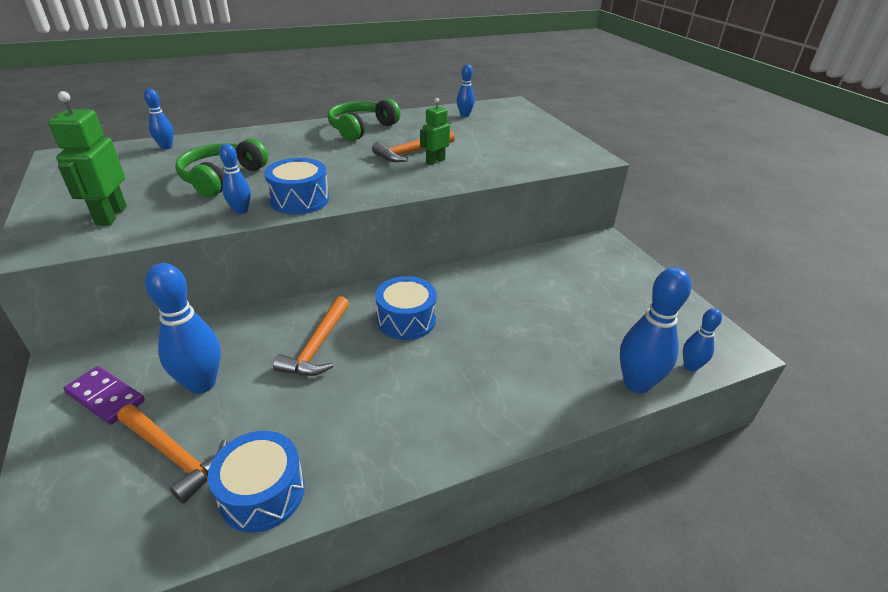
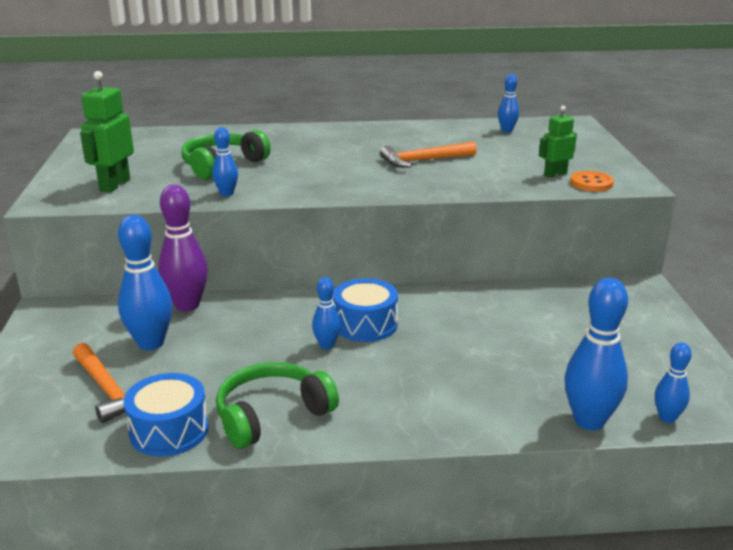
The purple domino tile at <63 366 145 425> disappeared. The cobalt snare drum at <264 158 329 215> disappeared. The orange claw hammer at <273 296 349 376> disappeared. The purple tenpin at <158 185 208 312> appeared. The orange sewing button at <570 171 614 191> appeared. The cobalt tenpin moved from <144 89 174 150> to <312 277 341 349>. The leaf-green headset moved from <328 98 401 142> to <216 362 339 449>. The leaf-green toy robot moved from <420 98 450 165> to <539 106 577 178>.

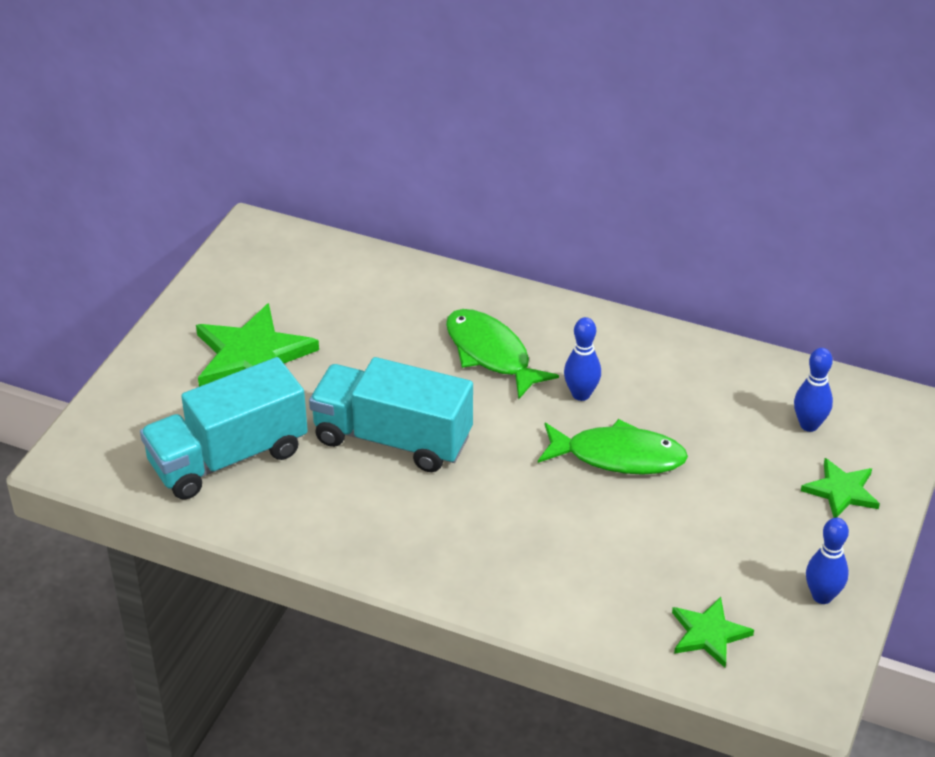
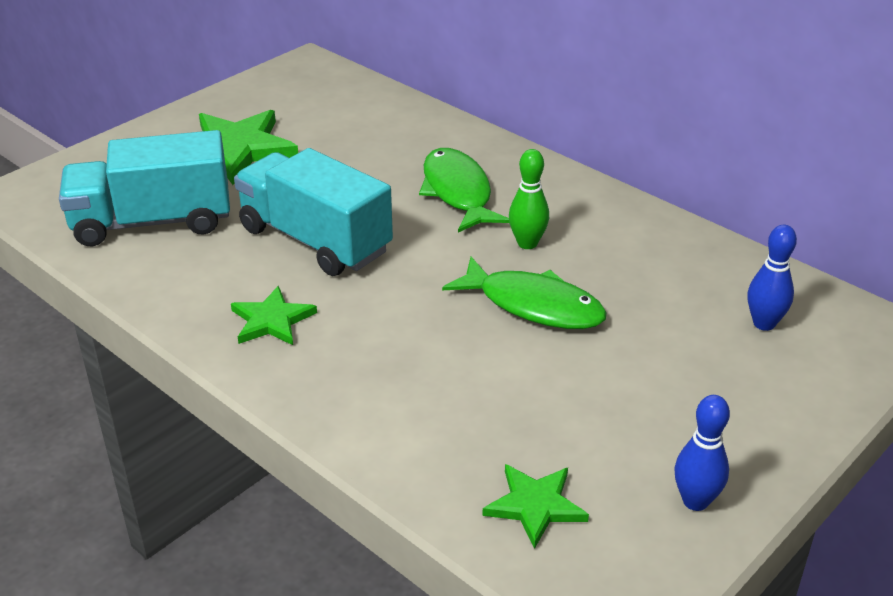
The leaf-green star shape moved from <801 458 880 518> to <231 286 317 345>. The cobalt tenpin at <564 317 601 401> became the leaf-green tenpin at <509 149 549 249>.

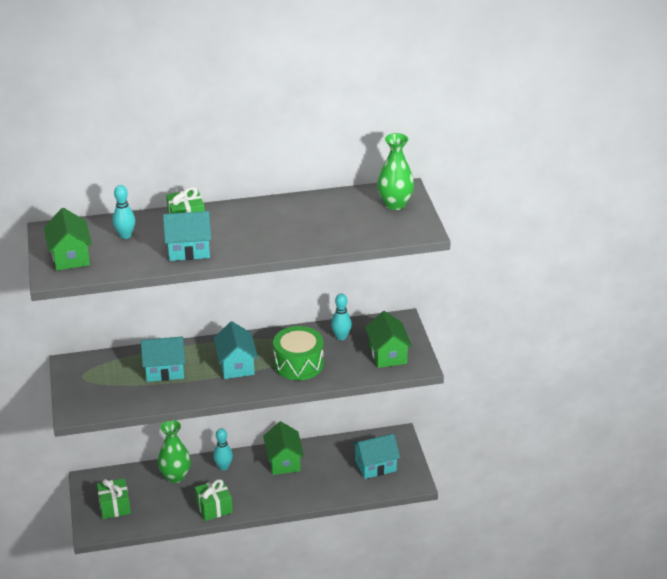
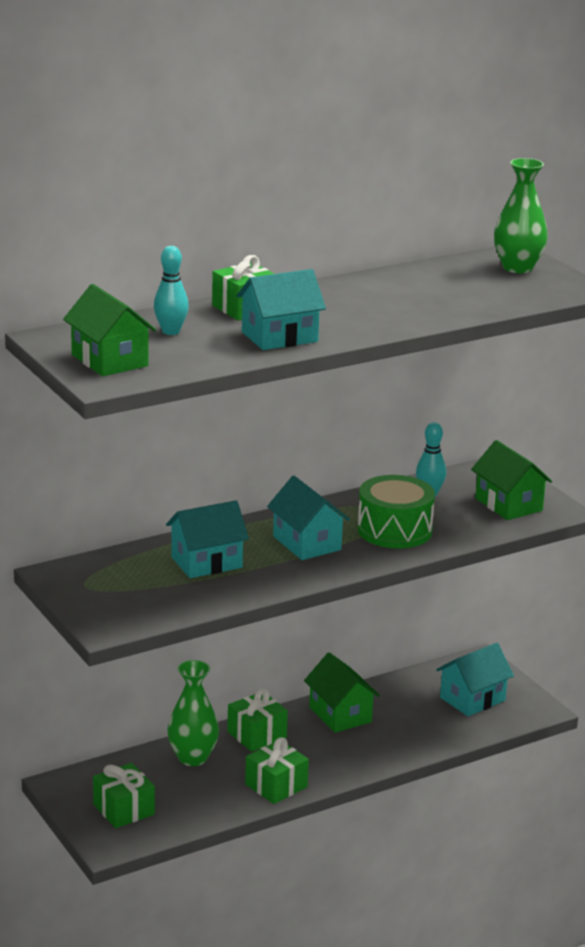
The teal tenpin at <213 428 233 470> was replaced by the leaf-green present at <227 689 288 751>.

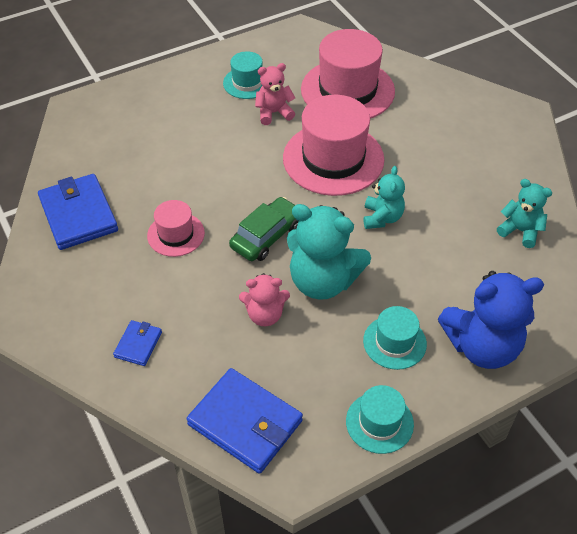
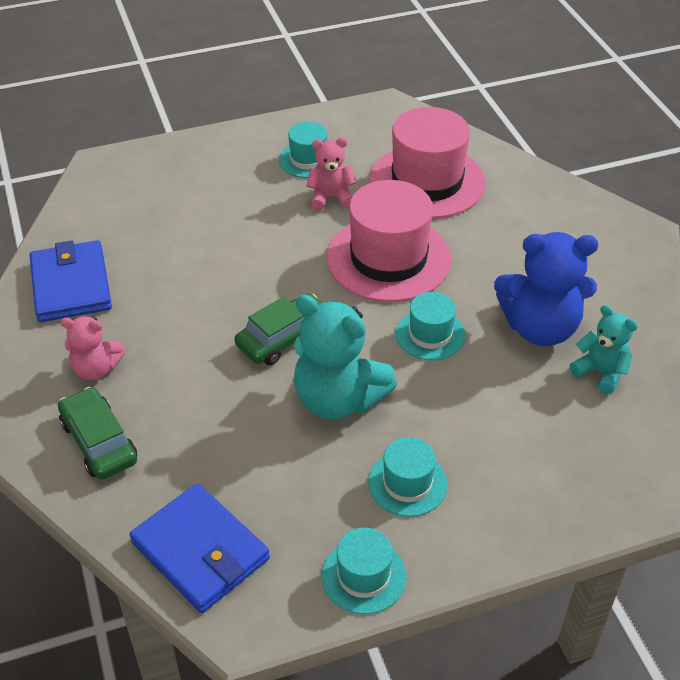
The rose-pink tall hat at <147 200 205 257> disappeared. The rose-pink stuffed bear moved from <239 273 290 326> to <61 316 125 380>. The cobalt stuffed bear moved from <438 271 544 369> to <494 232 598 346>. The cobalt card wallet at <113 320 162 366> was replaced by the leaf-green car at <58 387 137 480>. The teal stuffed bear at <364 166 405 229> was replaced by the teal tall hat at <396 292 466 361>.

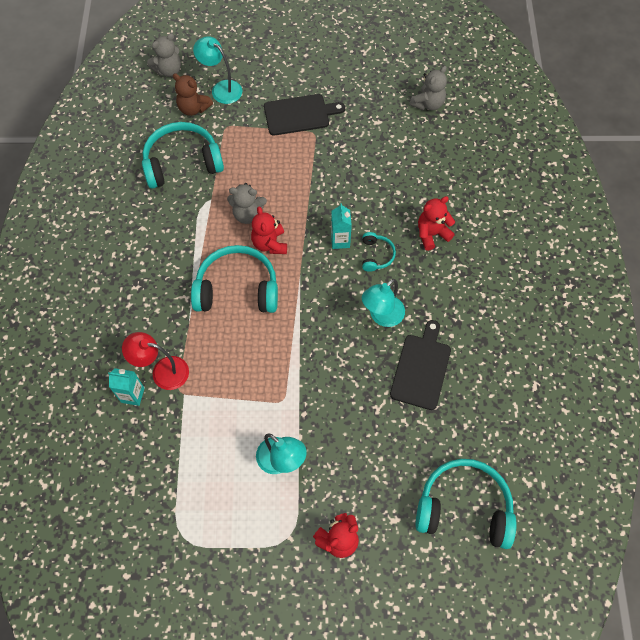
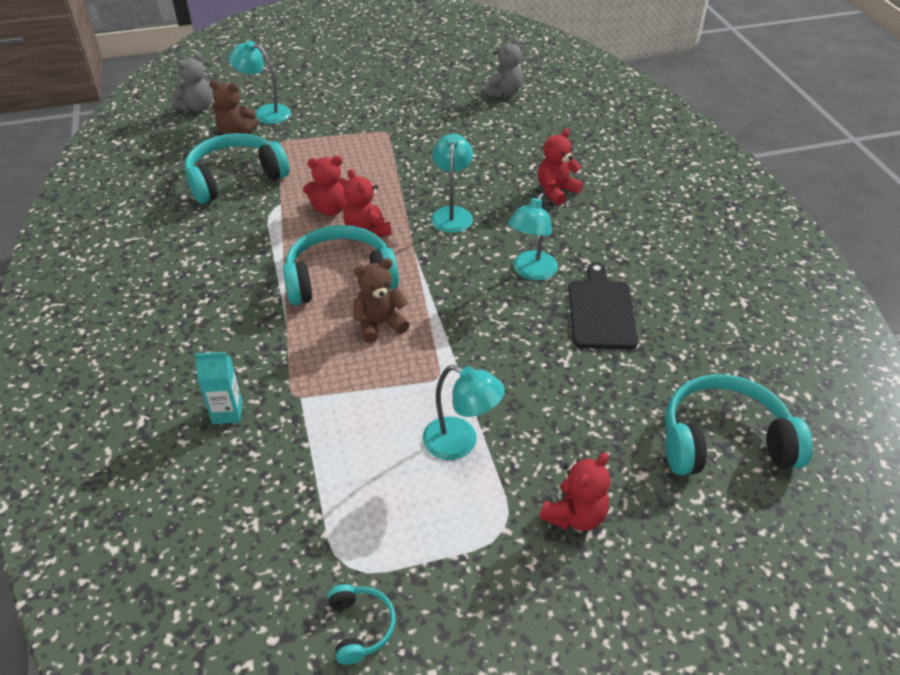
The scarlet reading lamp at <122 332 189 390> disappeared. The ebony cutting board at <264 94 345 135> disappeared. The brown stuffed bear at <353 258 410 343> appeared. The teal headset moved from <362 232 396 272> to <327 584 396 665>. The teal carton at <331 203 352 249> was replaced by the teal reading lamp at <431 134 473 233>. The grey stuffed bear at <227 183 267 224> became the scarlet stuffed bear at <303 156 349 216>.

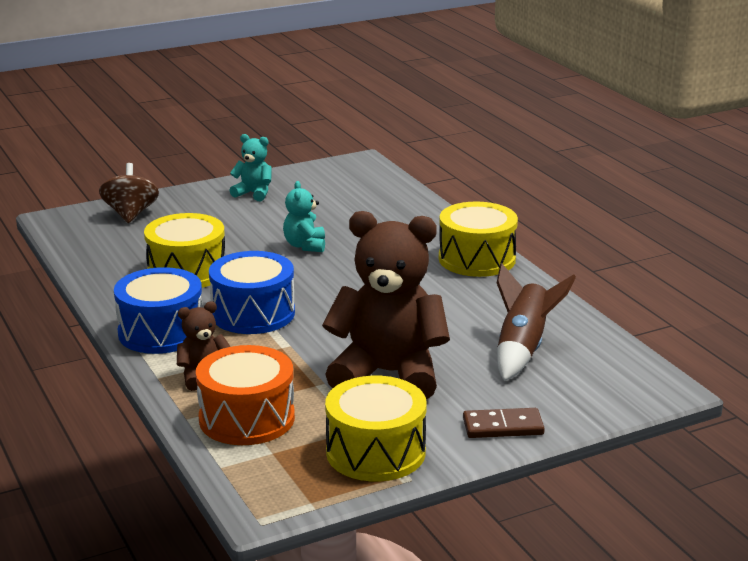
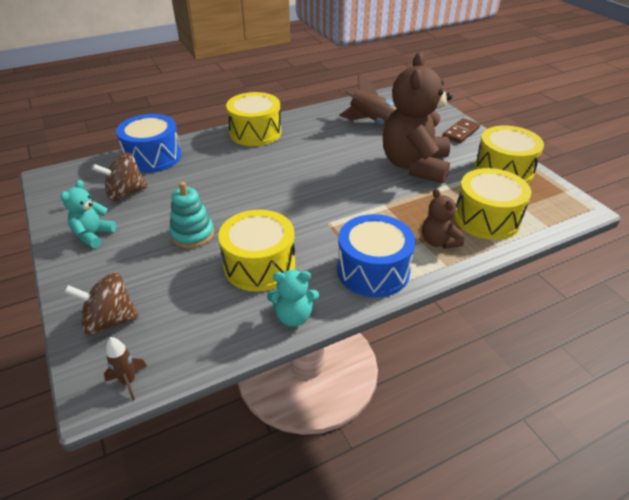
The brown whirligig at <92 153 148 201> appeared. The brown rocket at <104 337 147 400> appeared. The teal stacking rings at <169 182 214 248> appeared. The cobalt snare drum moved from <209 251 295 334> to <116 114 182 173>. The teal stuffed bear moved from <283 181 325 252> to <267 270 319 327>. The orange snare drum at <196 345 295 445> became the golden snare drum at <454 168 531 240>. The brown domino tile at <463 408 545 438> turned 45 degrees clockwise.

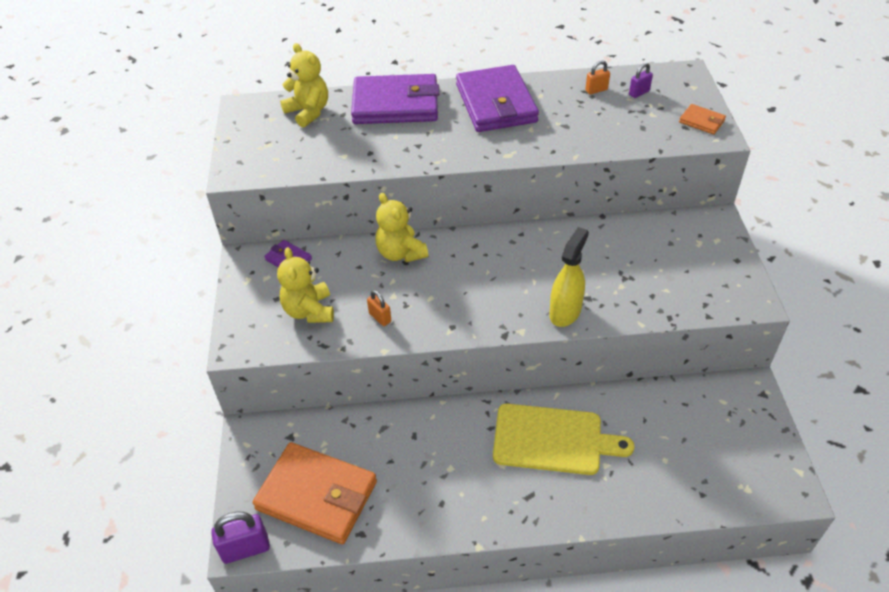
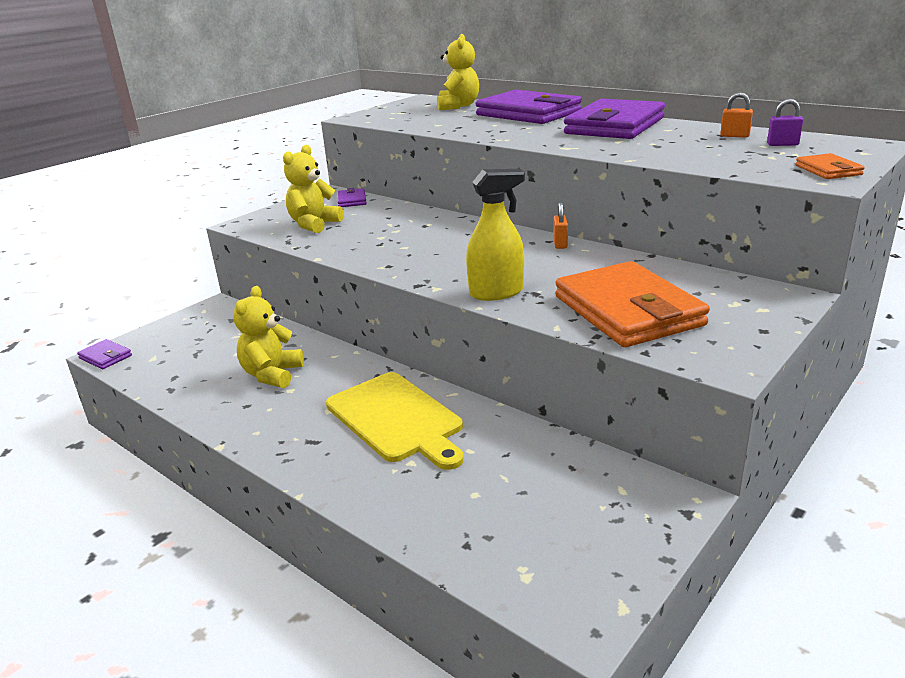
The orange card wallet moved from <253 442 377 544> to <555 261 710 347>. The orange small lock moved from <367 290 391 326> to <553 203 568 249>. The golden stuffed bear moved from <375 193 428 262> to <233 286 304 388>. The purple small lock at <211 512 270 564> was replaced by the purple card wallet at <77 339 132 369>.

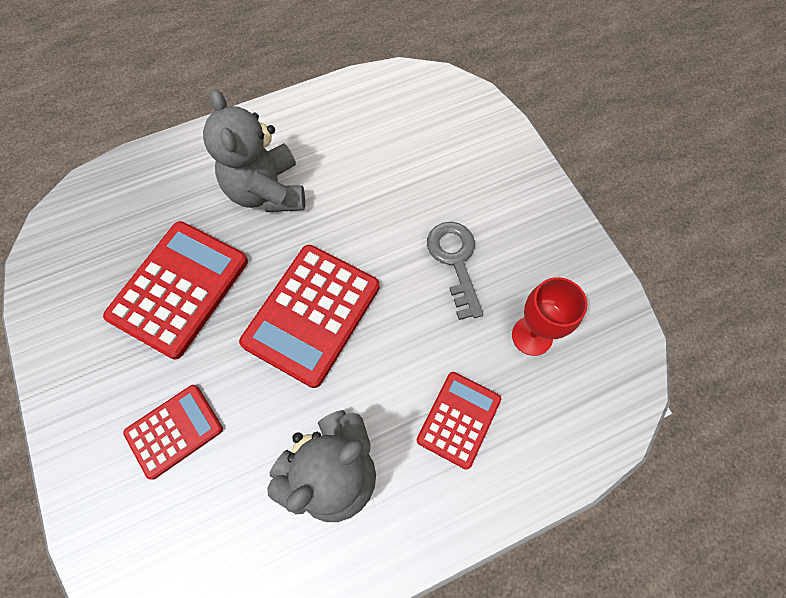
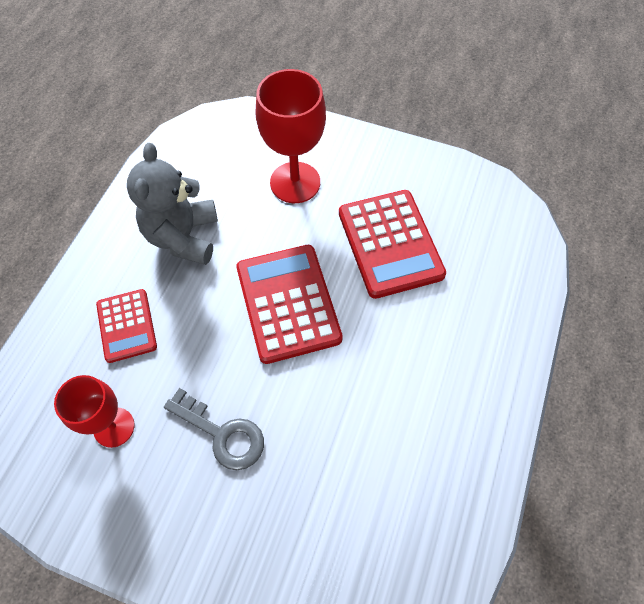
The grey stuffed bear at <203 89 305 212> disappeared. The scarlet calculator at <123 385 223 480> was replaced by the scarlet chalice at <255 69 326 203>.

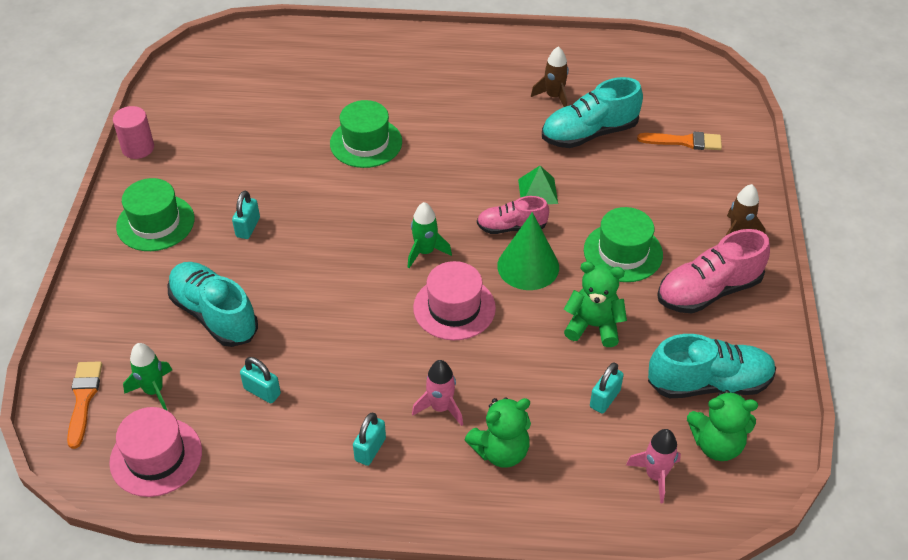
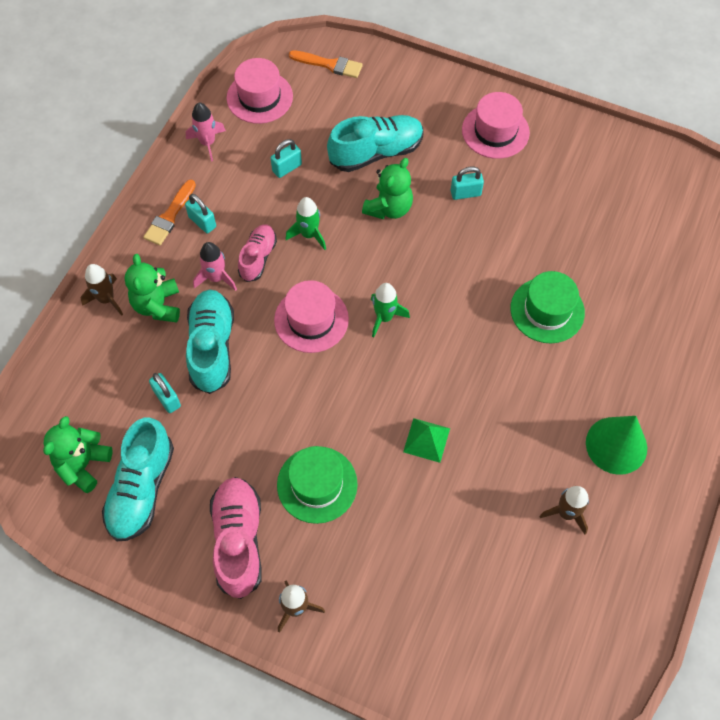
The rose-pink solid cylinder at <113 106 154 159> disappeared. The brown rocket at <80 264 123 316> appeared. The leaf-green rocket moved from <123 343 172 411> to <286 197 326 250>. The rose-pink shoe moved from <477 196 549 234> to <238 224 277 282>. The leaf-green cone moved from <497 212 559 290> to <586 416 647 475>. The teal shoe moved from <542 77 643 148> to <186 290 234 394>. The leaf-green stuffed bear moved from <564 261 627 347> to <362 158 413 219>. The rose-pink rocket moved from <626 429 681 503> to <186 102 226 162>. The orange paint brush moved from <637 132 722 150> to <143 180 196 245>. The leaf-green tall hat at <116 178 194 251> became the rose-pink tall hat at <462 92 530 159>. The teal small lock at <232 191 260 239> turned 45 degrees counterclockwise.

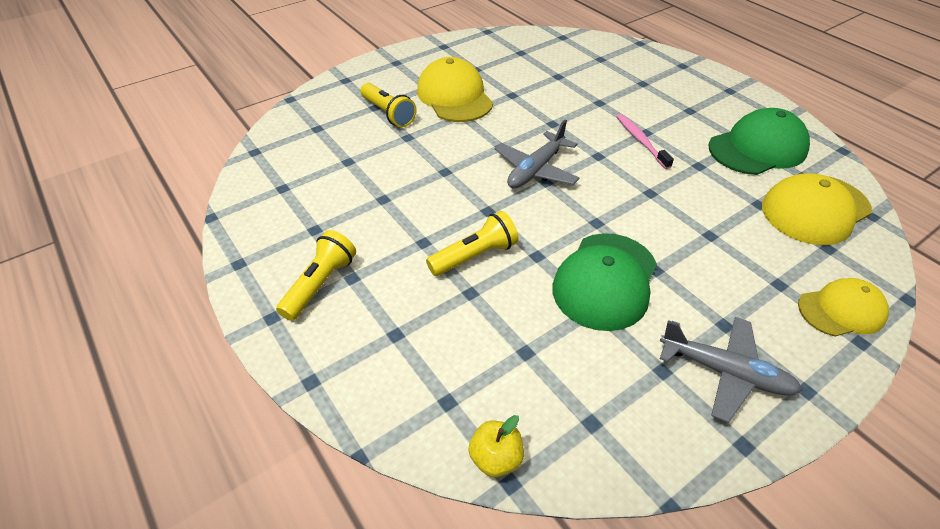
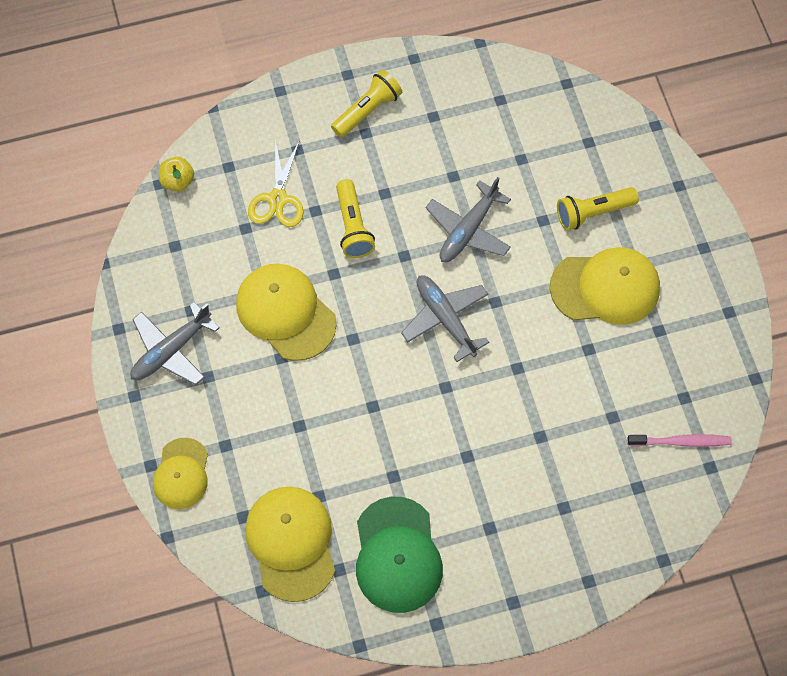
The golden shears at <248 139 304 227> appeared. The grey plane at <426 177 511 262> appeared. The rose-pink tooth brush moved from <616 114 674 169> to <627 434 732 447>. The leaf-green cap at <552 233 657 331> became the golden cap at <236 264 337 361>. The golden pocket torch at <276 230 356 321> turned 90 degrees counterclockwise.

